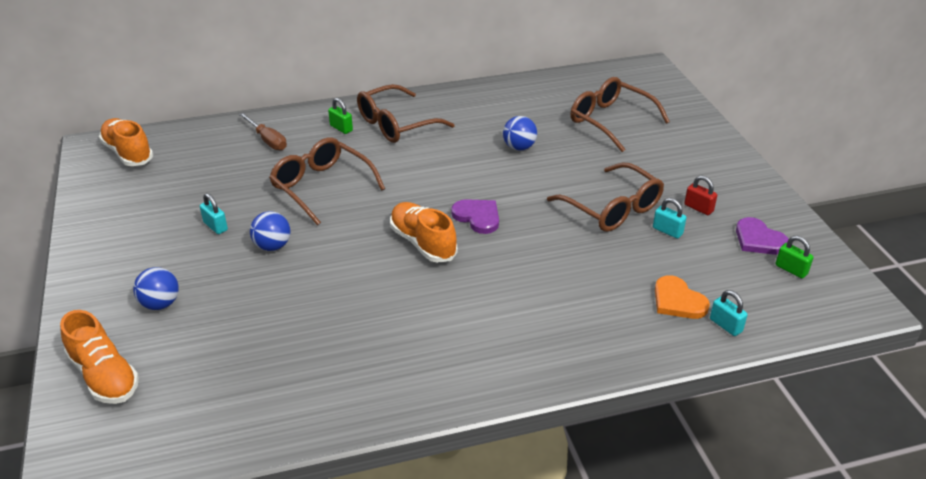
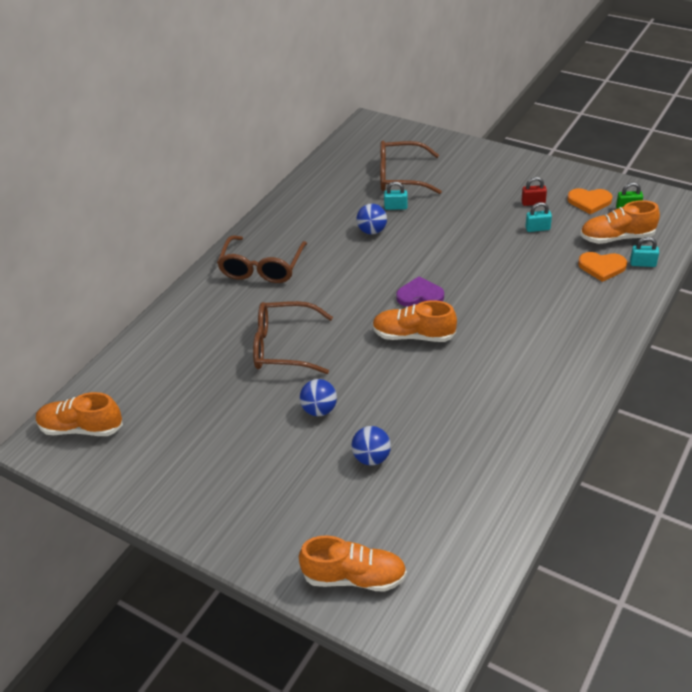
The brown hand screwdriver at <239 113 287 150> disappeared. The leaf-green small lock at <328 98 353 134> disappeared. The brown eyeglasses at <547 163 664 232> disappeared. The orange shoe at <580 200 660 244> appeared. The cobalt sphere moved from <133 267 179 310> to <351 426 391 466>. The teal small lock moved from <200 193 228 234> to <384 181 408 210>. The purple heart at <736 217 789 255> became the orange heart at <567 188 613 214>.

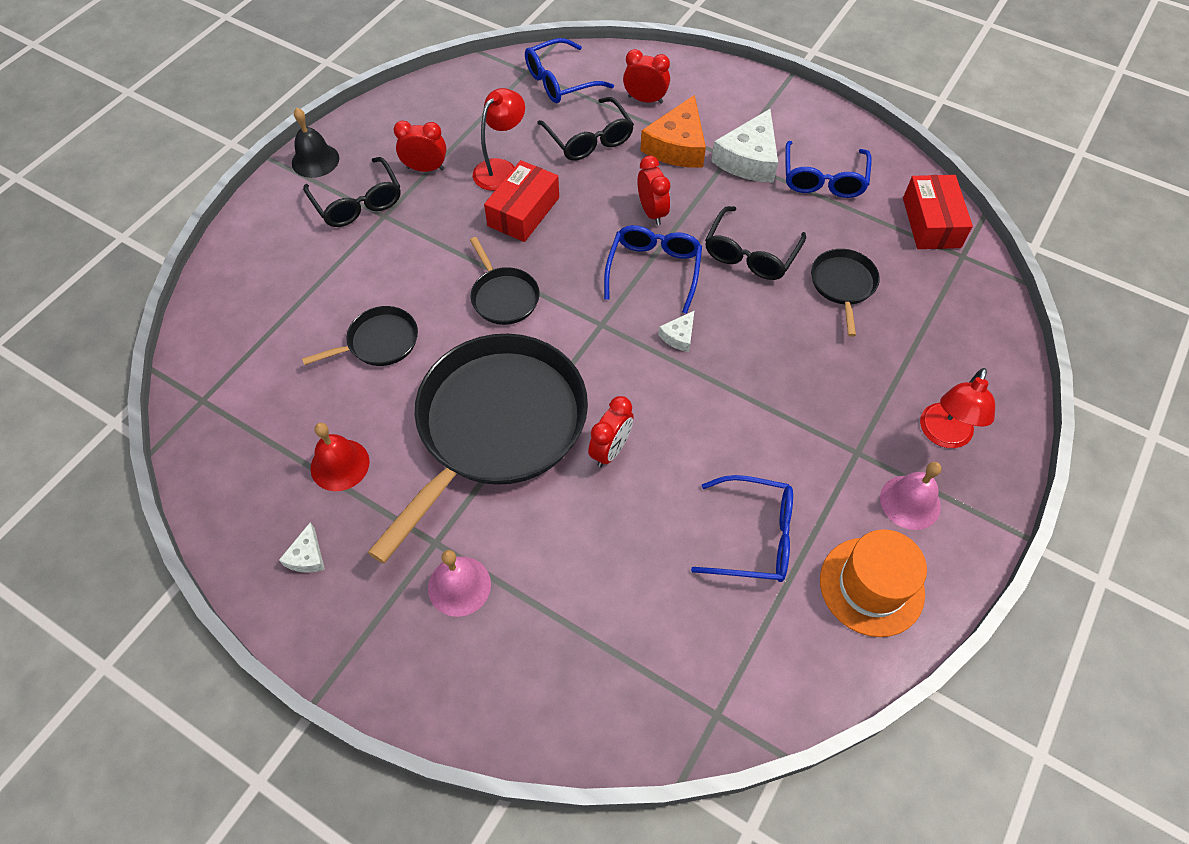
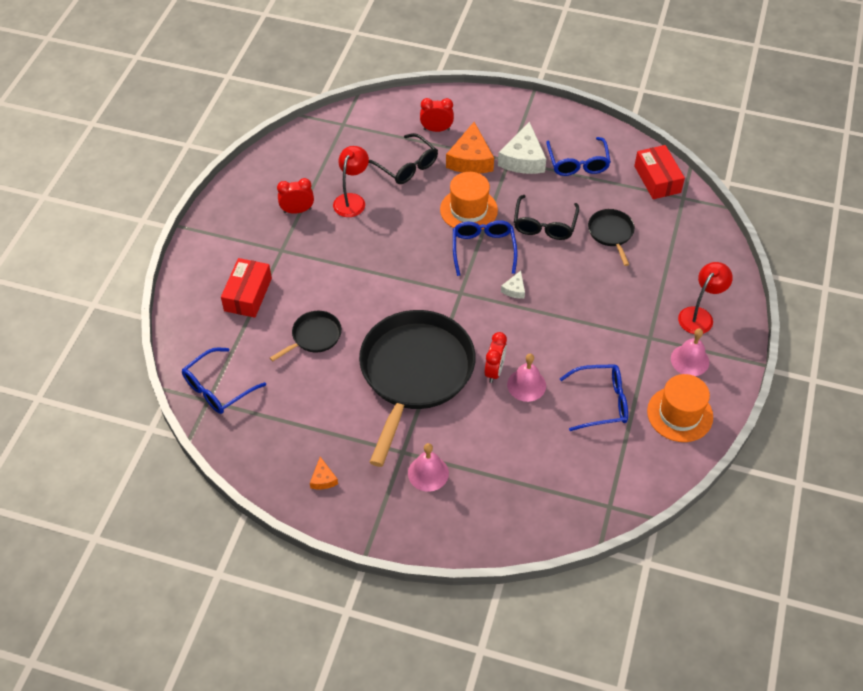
The ebony school bell at <292 108 339 178> disappeared. The ebony eyeglasses at <303 157 401 227> disappeared. The scarlet school bell at <311 423 370 491> disappeared. The ebony frying pan at <470 237 540 325> disappeared. The rose-pink school bell at <507 354 546 402> appeared. The scarlet box moved from <484 160 559 242> to <221 258 272 318>. The cobalt eyeglasses moved from <525 38 614 103> to <182 348 266 414>. The scarlet bedside clock at <638 156 670 225> was replaced by the orange tall hat at <440 172 498 229>. The snow-white piece of cheese at <279 522 325 573> became the orange piece of cheese at <310 457 338 489>. The scarlet reading lamp at <920 368 995 448> turned 150 degrees counterclockwise.

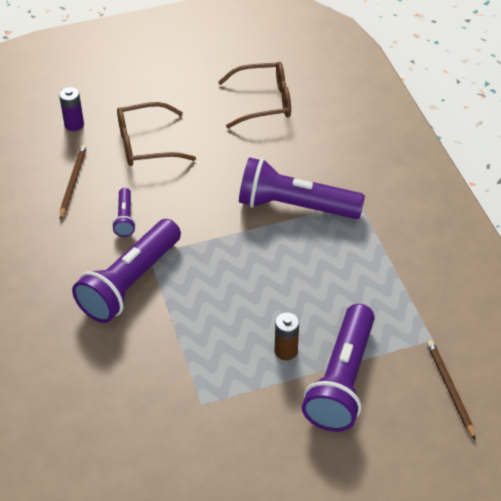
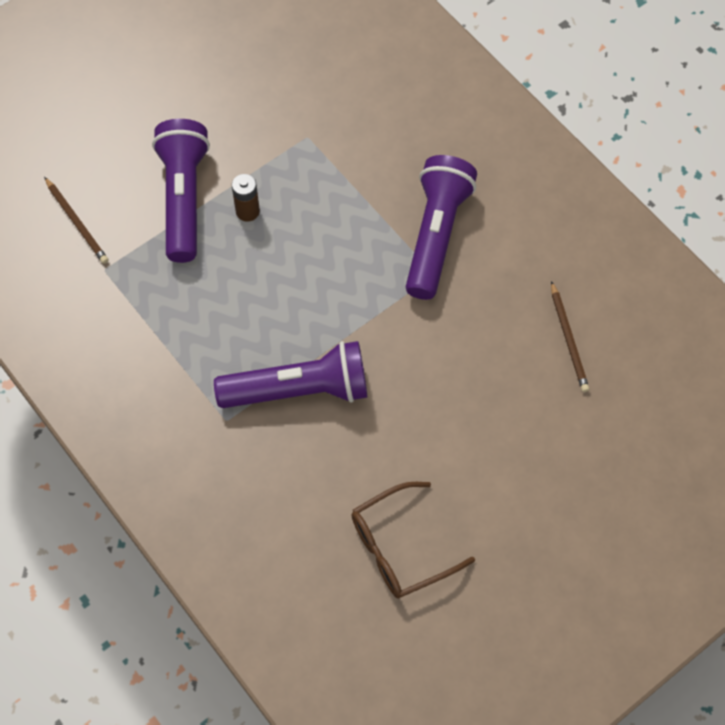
The purple AA battery at <59 87 84 131> disappeared. The purple pocket torch at <112 188 136 237> disappeared. The brown eyeglasses at <117 102 196 166> disappeared.

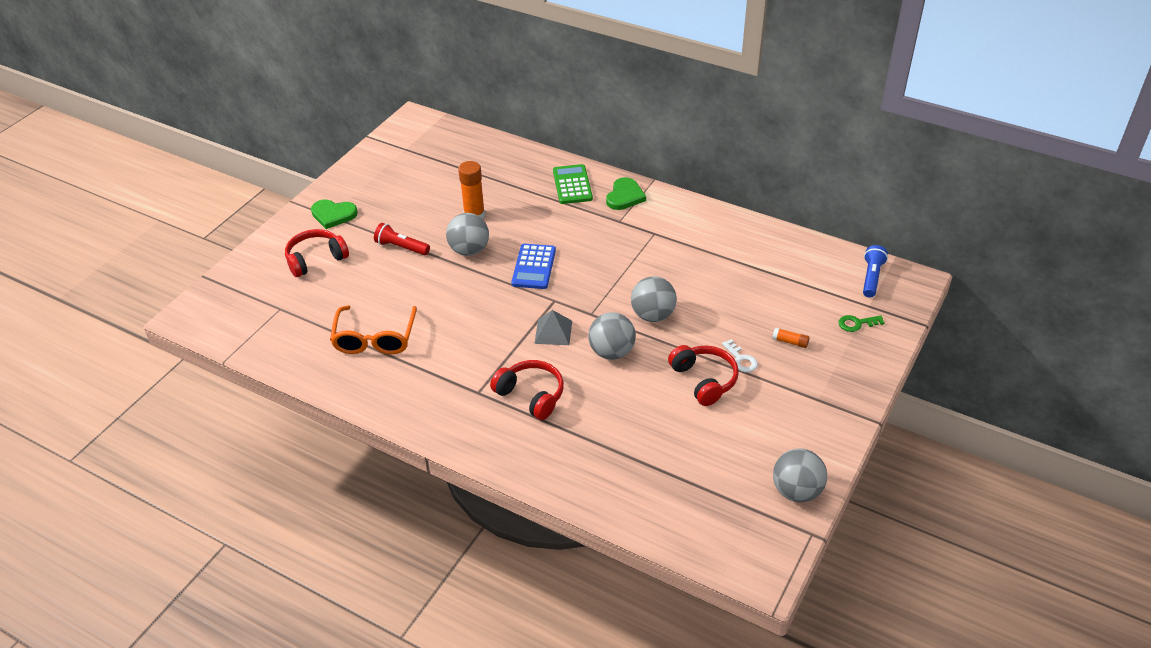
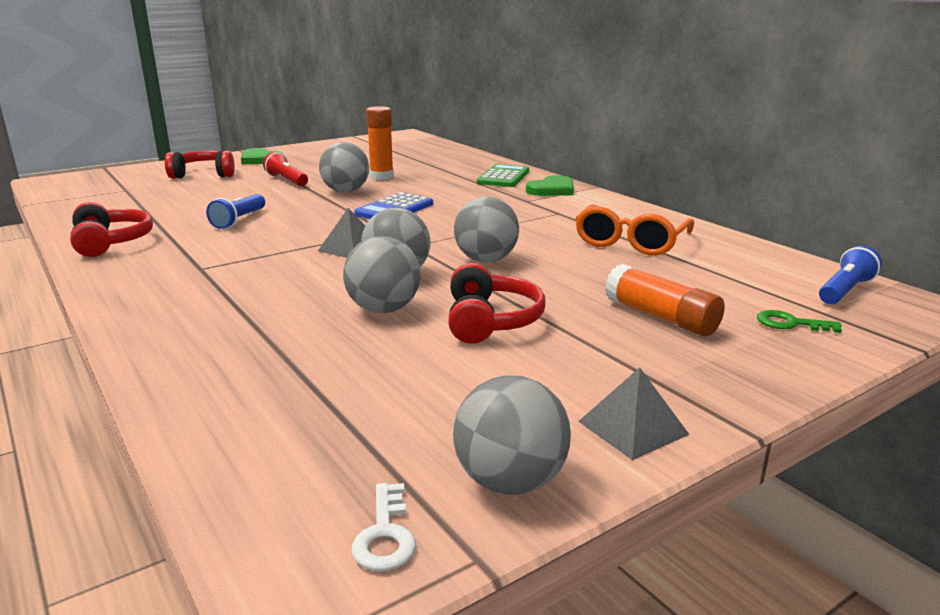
The cobalt pocket torch at <206 194 265 229> appeared. The grey sphere at <343 236 421 313> appeared. The grey solid pyramid at <578 368 690 460> appeared. The orange eyeglasses moved from <330 305 417 354> to <575 204 694 256>. The scarlet headset moved from <490 360 564 420> to <70 202 153 257>. The snow-white latchkey moved from <722 339 758 372> to <352 483 416 571>. The orange glue stick at <772 327 810 348> changed to 1.98 times the size.

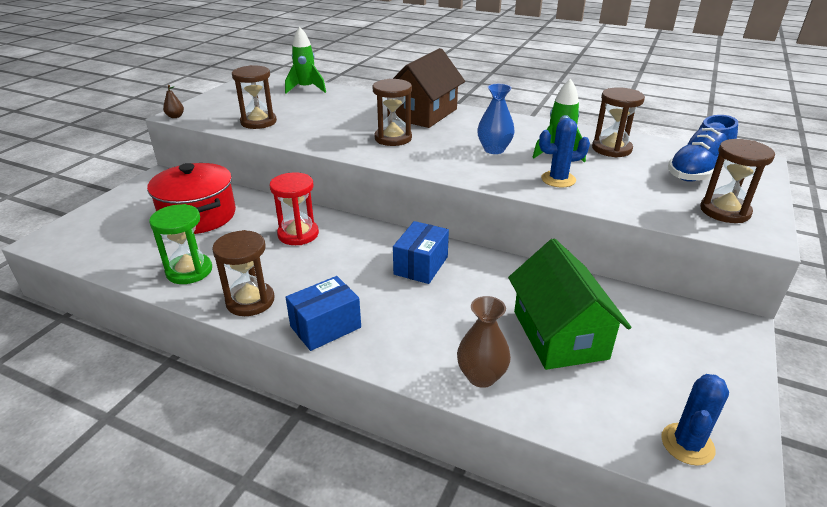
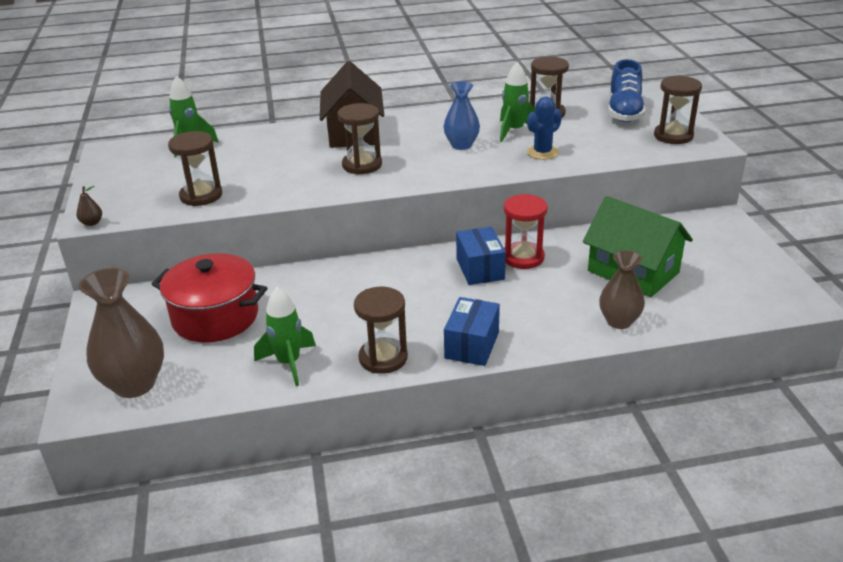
The cobalt saguaro cactus at <661 374 729 466> disappeared. The brown flower vase at <79 268 164 398> appeared. The scarlet sand timer moved from <270 172 319 245> to <504 194 548 269>. The leaf-green sand timer at <149 204 212 284> was replaced by the leaf-green rocket at <254 287 316 386>.

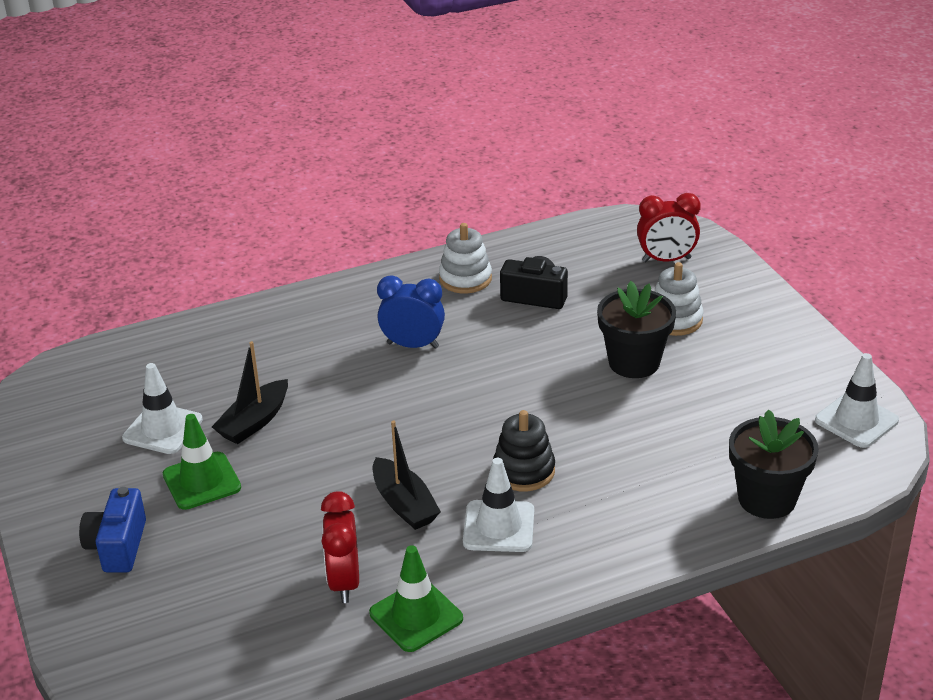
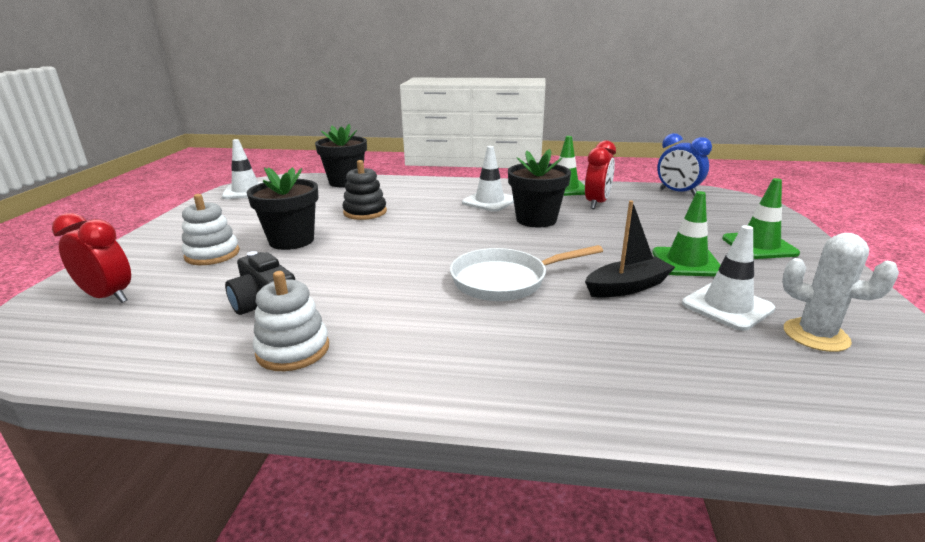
The snow-white frying pan at <450 245 603 301> appeared. The snow-white saguaro cactus at <782 233 899 352> appeared. The cobalt bedside clock moved from <377 276 445 349> to <657 133 712 196>. The ebony stacking rings moved from <493 410 555 491> to <342 160 387 220>. The cobalt camera at <79 487 146 572> was replaced by the leaf-green traffic cone at <722 178 800 259>. The ebony sailboat at <373 420 441 530> was replaced by the ebony plant pot at <508 149 571 227>.

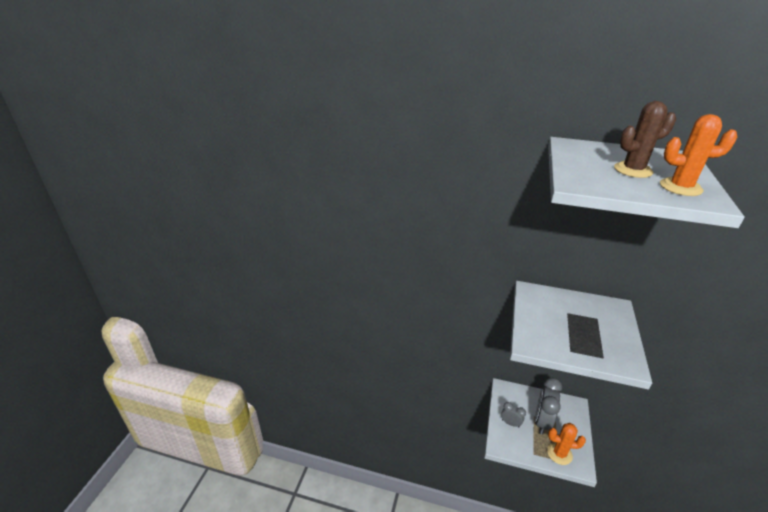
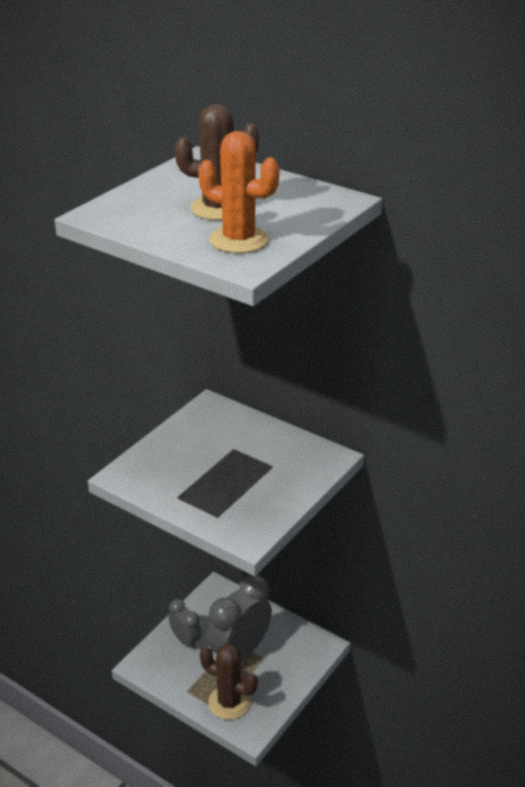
The orange saguaro cactus at <547 423 586 465> became the brown saguaro cactus at <200 644 258 720>.

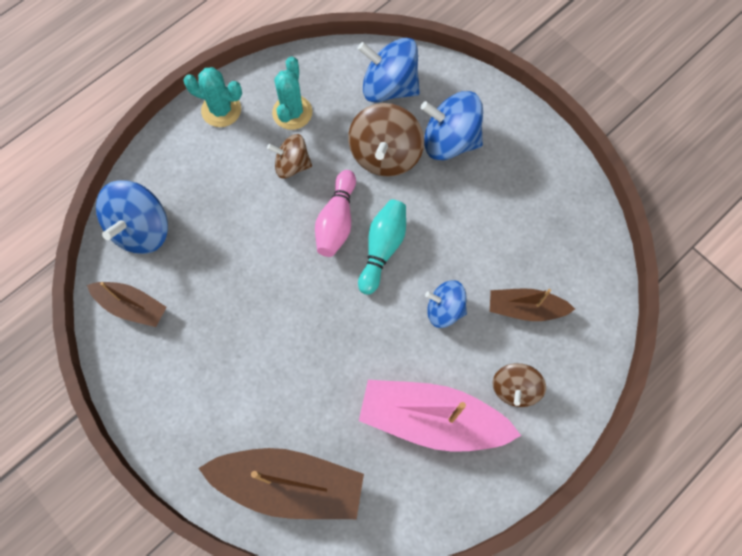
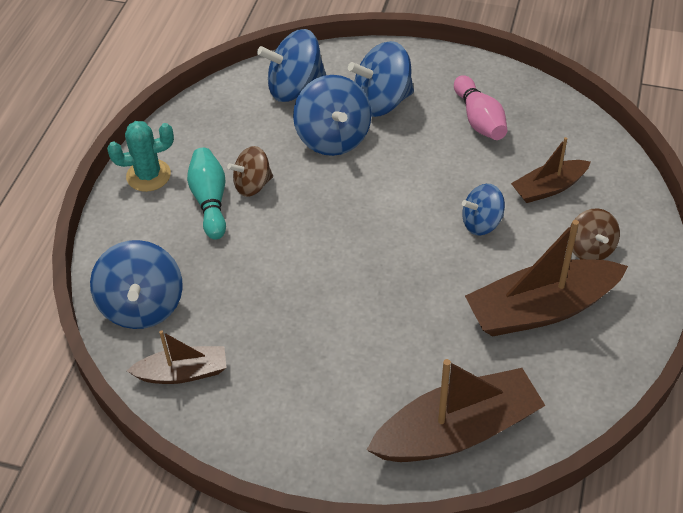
The teal saguaro cactus at <272 56 312 130> disappeared. The rose-pink tenpin moved from <315 170 356 257> to <454 75 507 140>. The teal tenpin moved from <358 199 406 295> to <187 148 226 240>. The brown whirligig at <348 103 424 177> became the cobalt whirligig at <293 75 371 156>. The rose-pink sailboat at <359 380 521 452> became the brown sailboat at <465 220 628 336>.

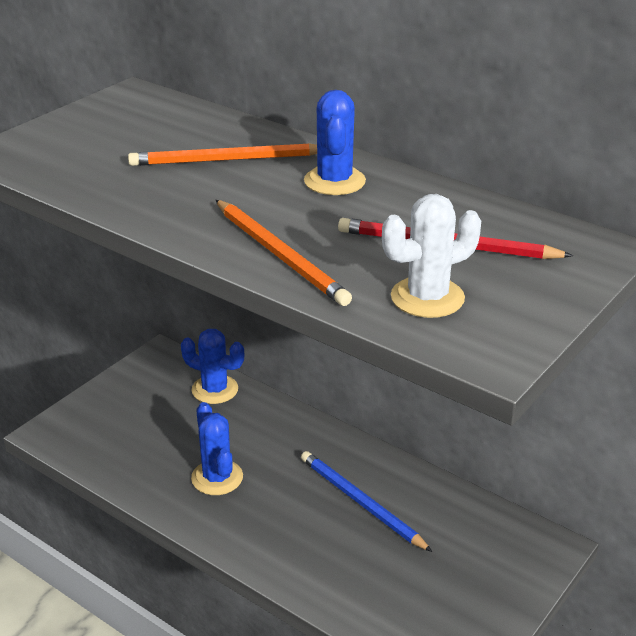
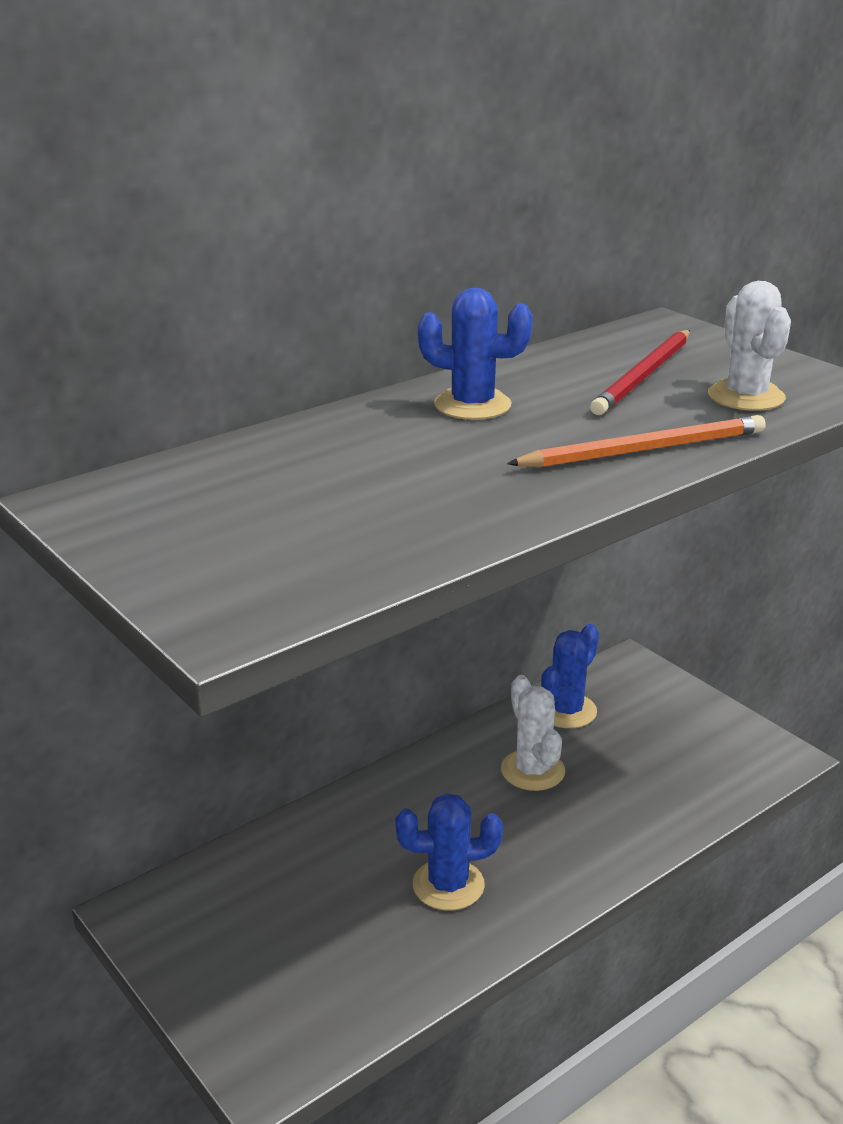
The orange wooden pencil at <128 143 317 166> disappeared. The cobalt saguaro cactus moved from <181 329 244 404> to <541 624 599 728>. The cobalt wooden pencil at <301 451 432 552> was replaced by the snow-white saguaro cactus at <501 675 565 791>.

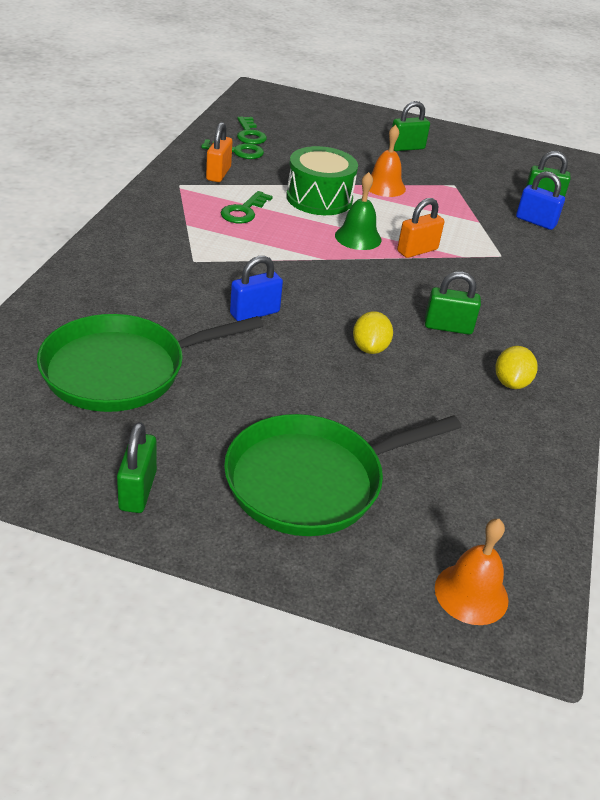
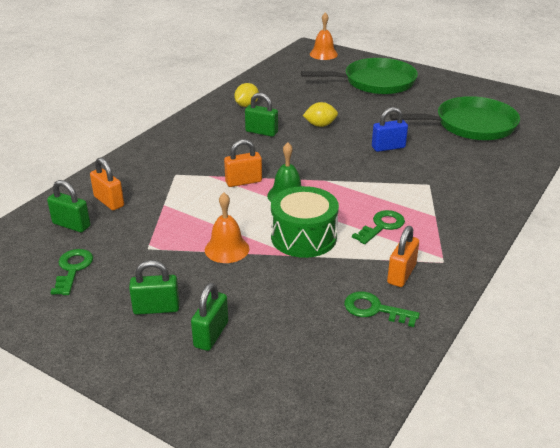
The leaf-green small lock moved from <117 422 157 513> to <191 283 228 351>. The leaf-green latchkey moved from <237 117 267 145> to <51 249 93 295>. The cobalt small lock at <516 171 565 230> became the orange small lock at <90 157 124 210>. The golden citrus fruit at <353 311 393 354> turned 60 degrees clockwise.

